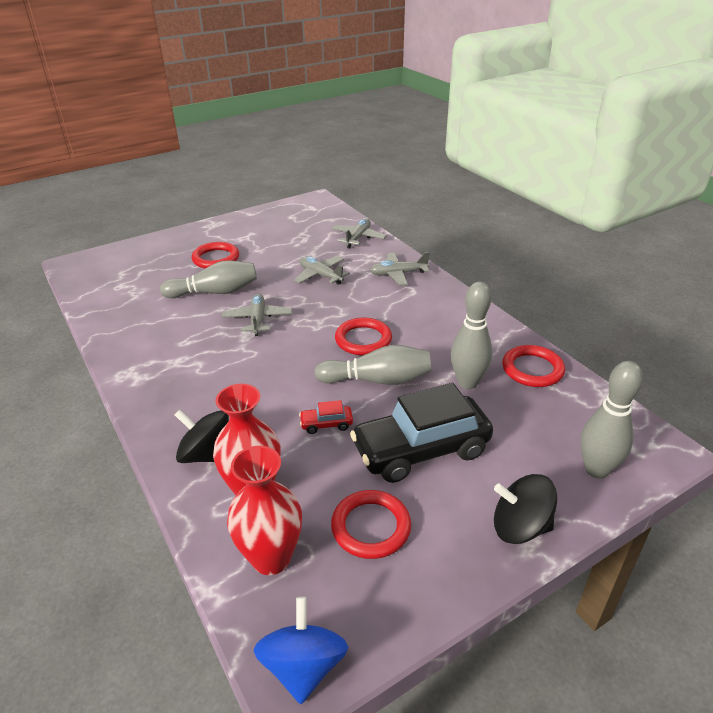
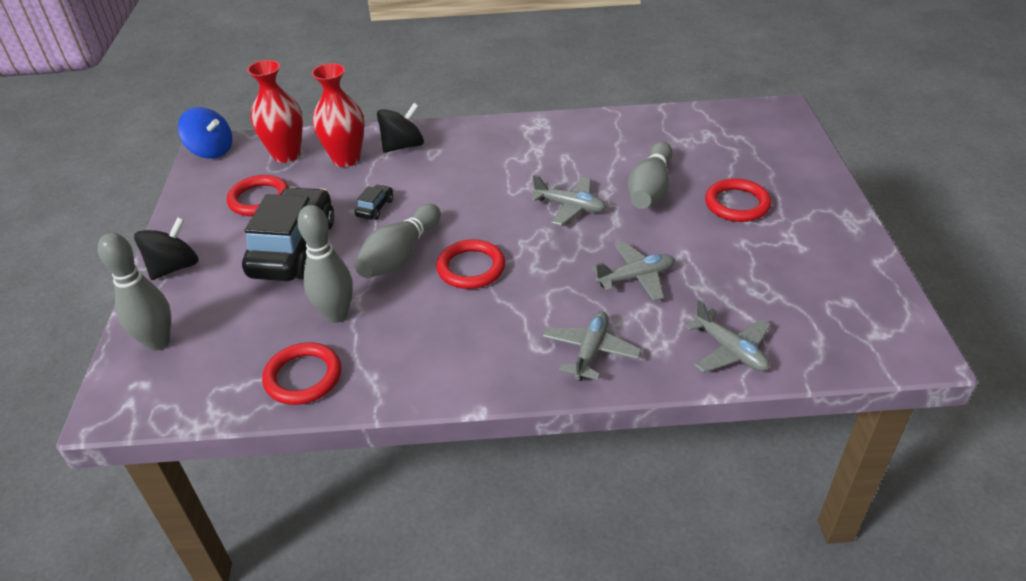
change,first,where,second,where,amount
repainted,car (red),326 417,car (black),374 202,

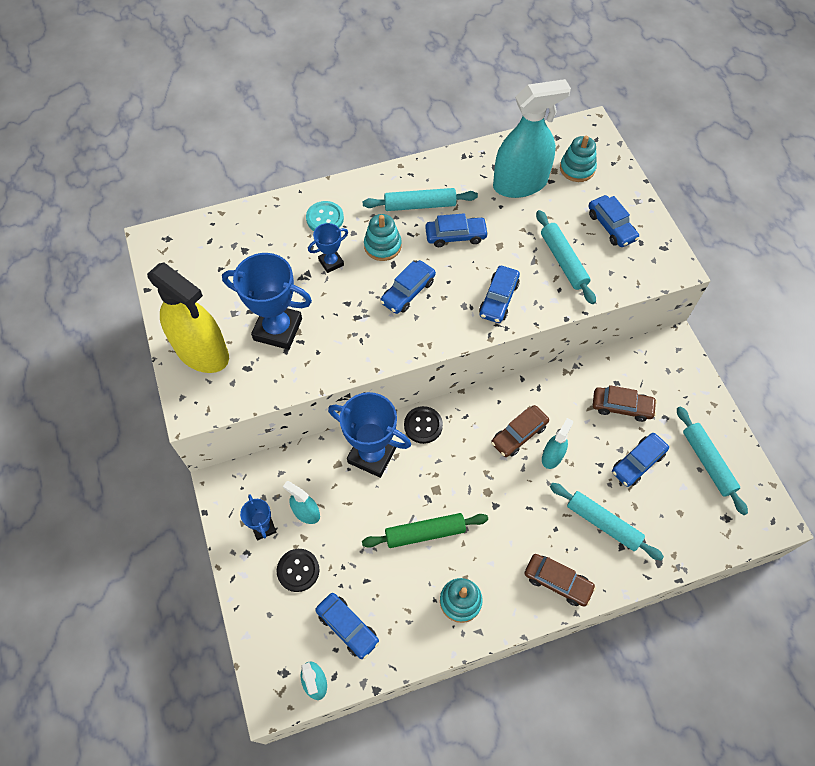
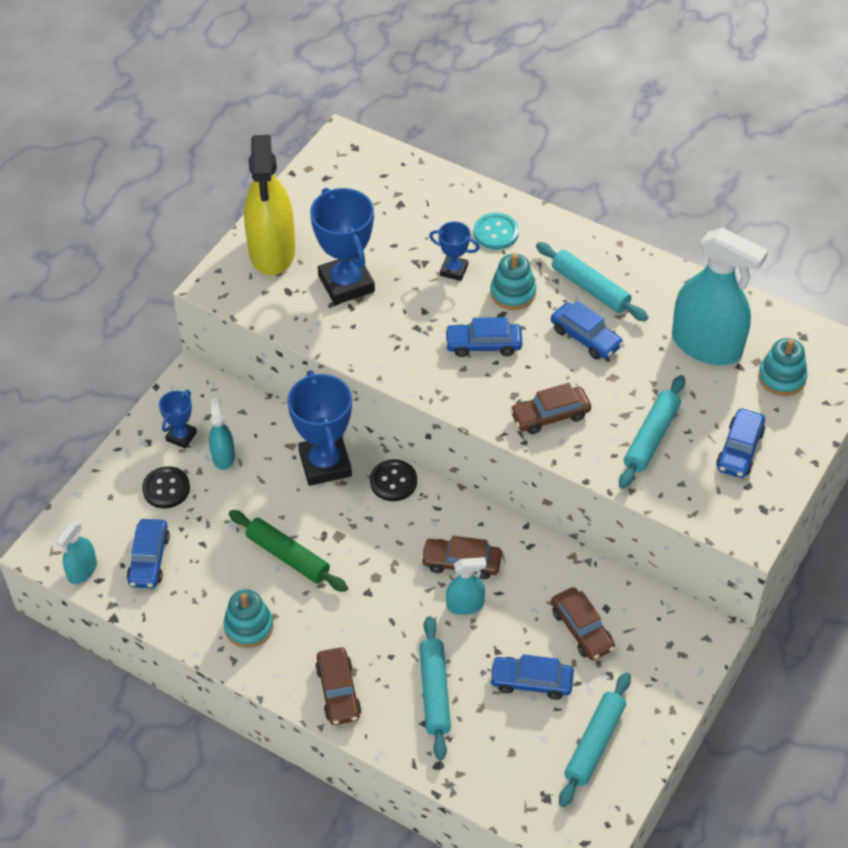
change,first,where,second,where,amount
repainted,car (blue),499 294,car (brown),550 408,

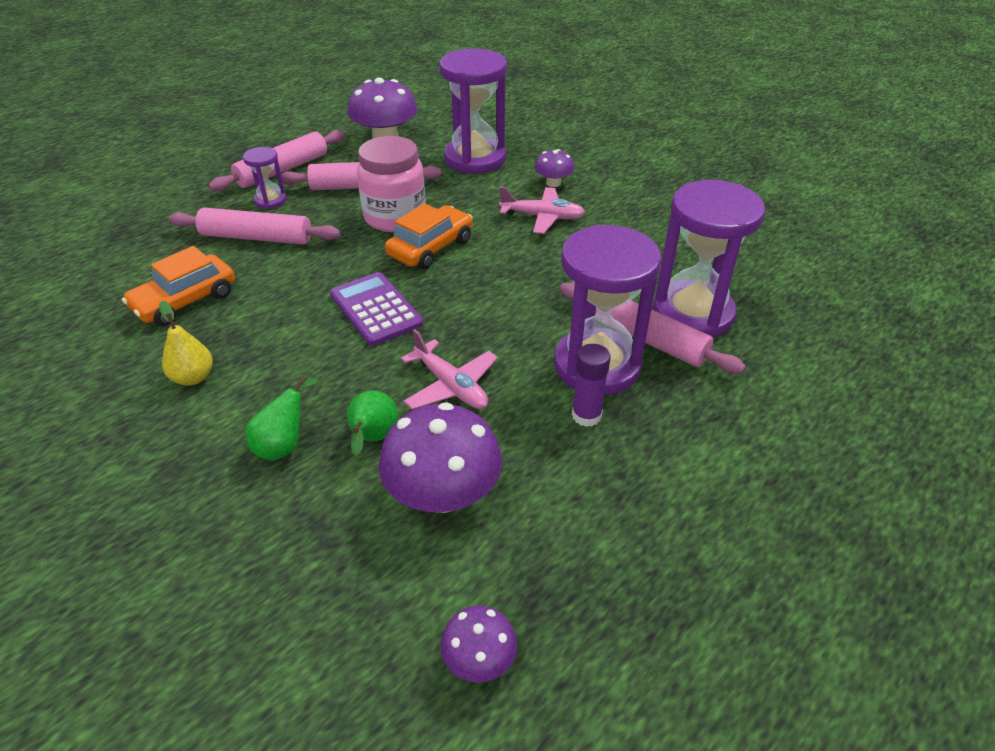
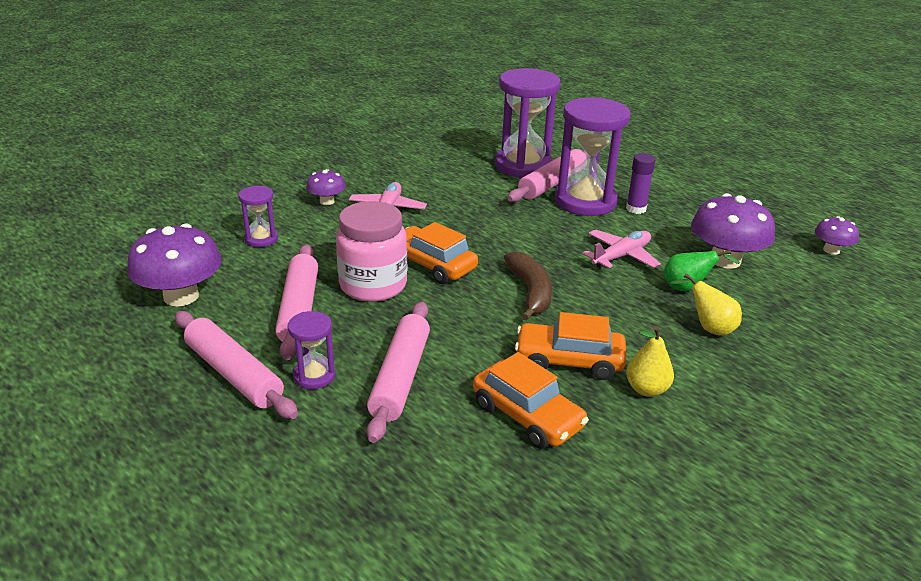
change,first,where,second,where,amount
repainted,pear (green),282 418,pear (yellow),706 304,
swapped,calculator (purple),376 309,banana (brown),528 286,
scaled,hourglass (purple),473 111,,258 216,x0.48
new,,,car (orange),570 346,

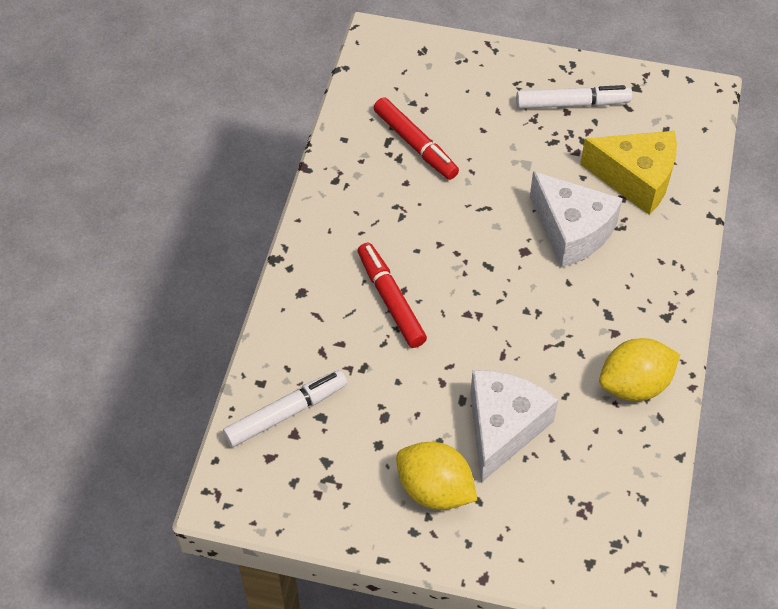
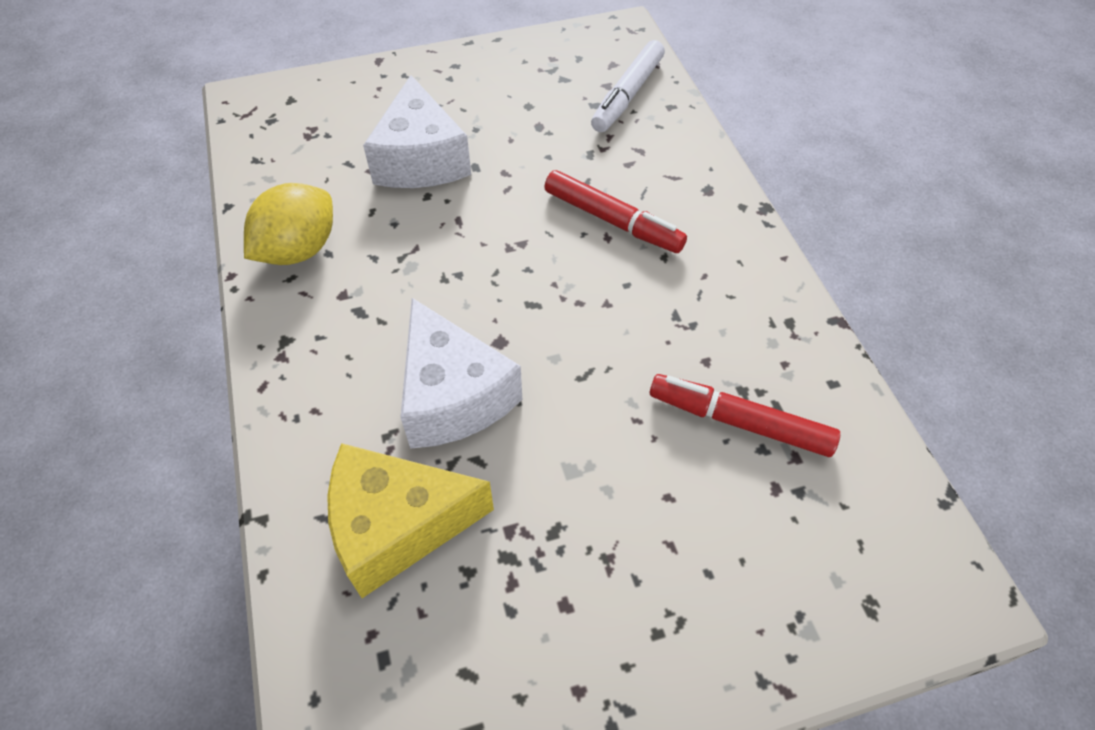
change,first,where,second,where,amount
gone,lemon (yellow),436 476,,,
gone,marker (white),574 97,,,
rotated,cheese (white),576 219,,461 373,135 degrees counterclockwise

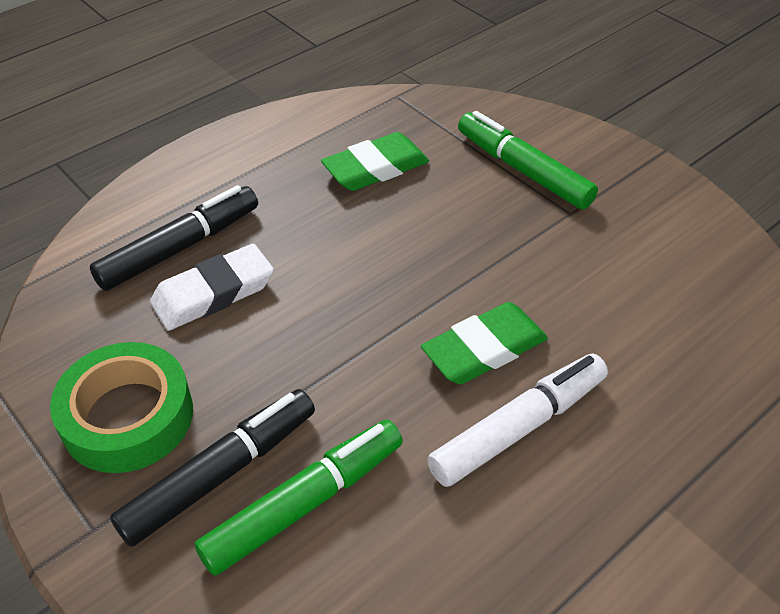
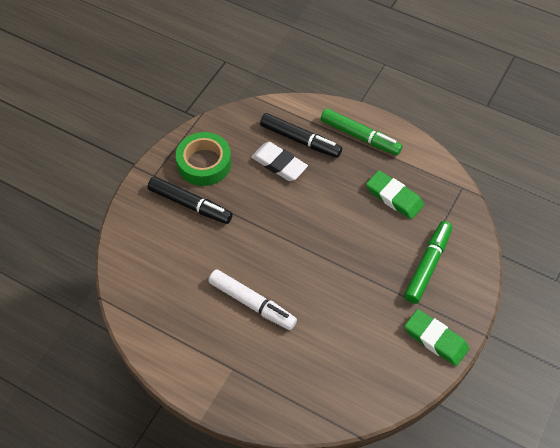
change,first,where,second,where,amount
shifted,marker (green),298 498,,362 131,
shifted,eraser (green),484 343,,436 337,

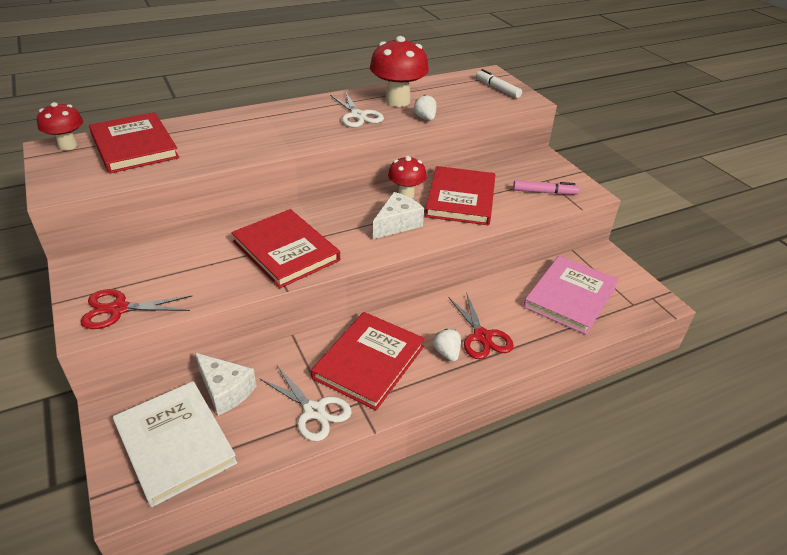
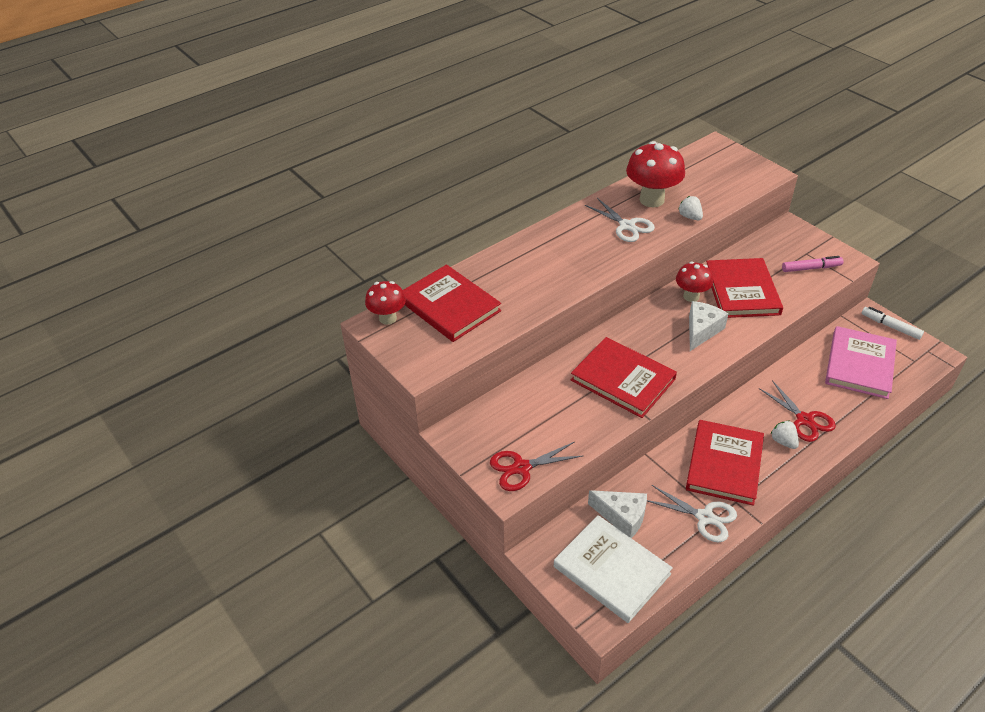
change,first,where,second,where,amount
shifted,marker (white),499 83,,893 323,

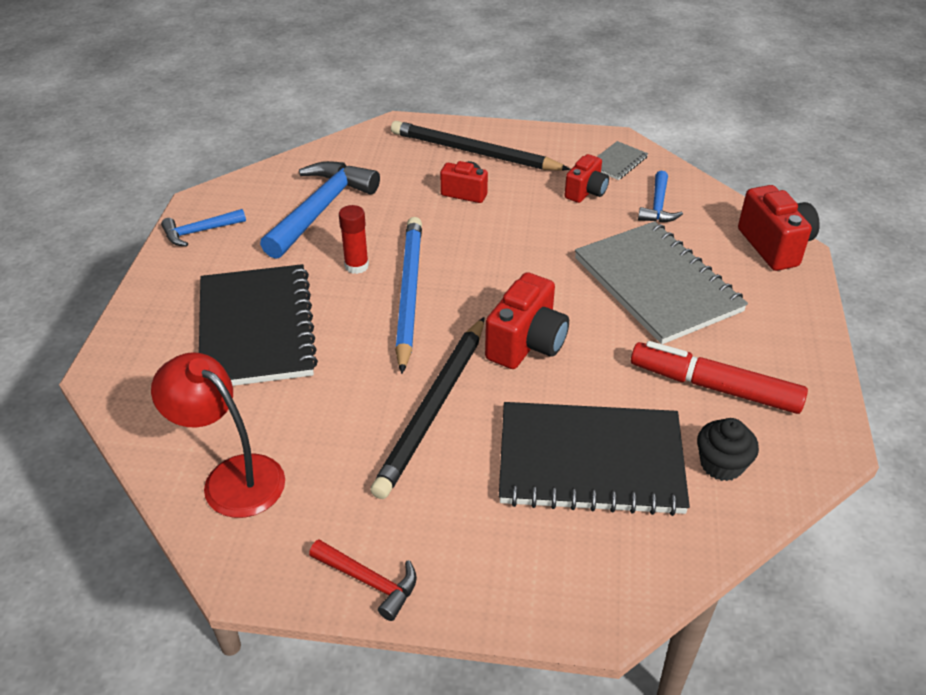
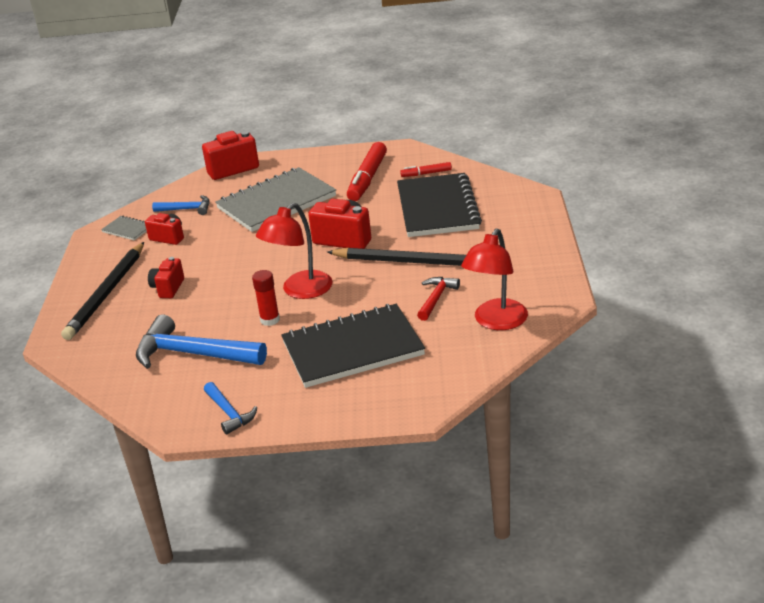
change,first,where,second,where,amount
shifted,hammer (red),363 580,,438 299,
swapped,pencil (blue),408 295,lamp (red),294 251,
swapped,cupcake (black),728 449,marker (red),426 169,

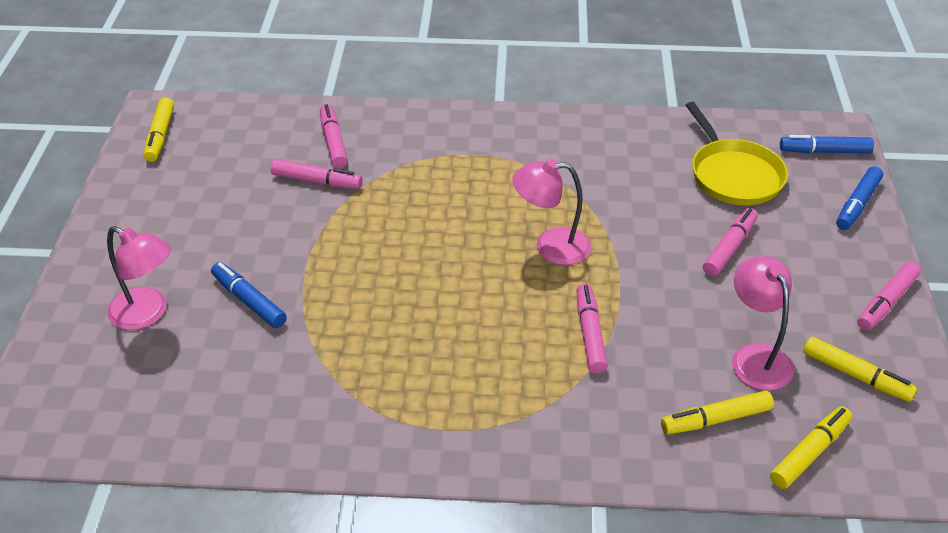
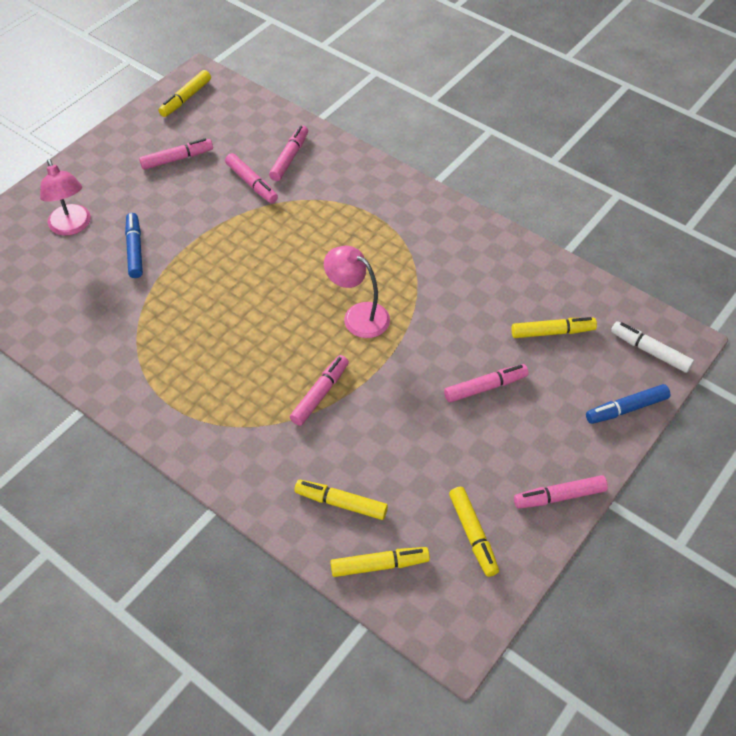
change,first,where,second,where,amount
swapped,pan (yellow),737 154,marker (yellow),554 327,
gone,lamp (pink),763 323,,,
repainted,marker (blue),827 144,marker (white),652 347,
new,,,marker (pink),176 154,

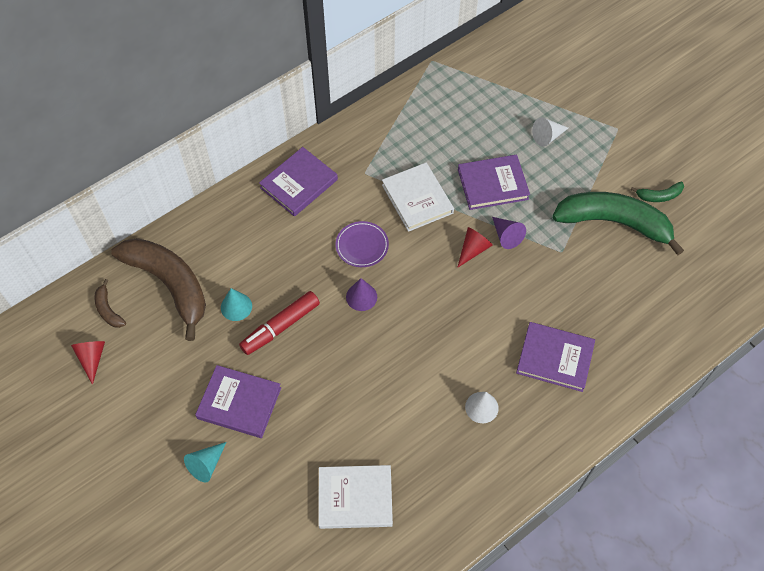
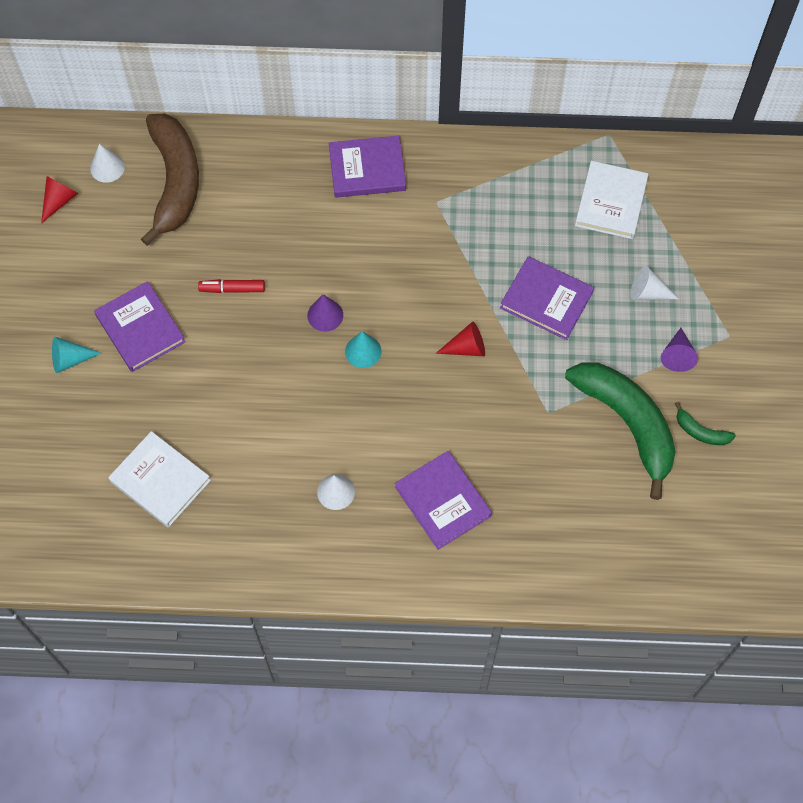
change,first,where,second,where,amount
swapped,banana (brown),110 303,cone (white),107 163,
shifted,cone (turquoise),236 304,,363 349,
scaled,marker (red),279 323,,231 286,x0.65
gone,plate (purple),362 244,,,
shifted,book (white),418 197,,611 200,
shifted,cone (purple),509 233,,679 350,

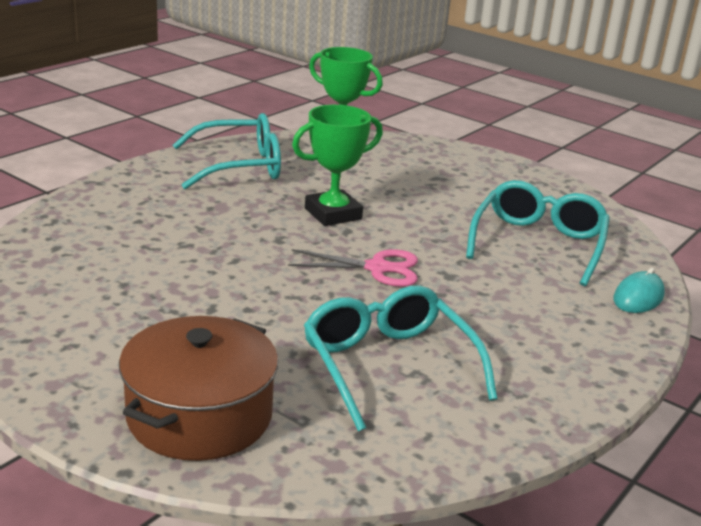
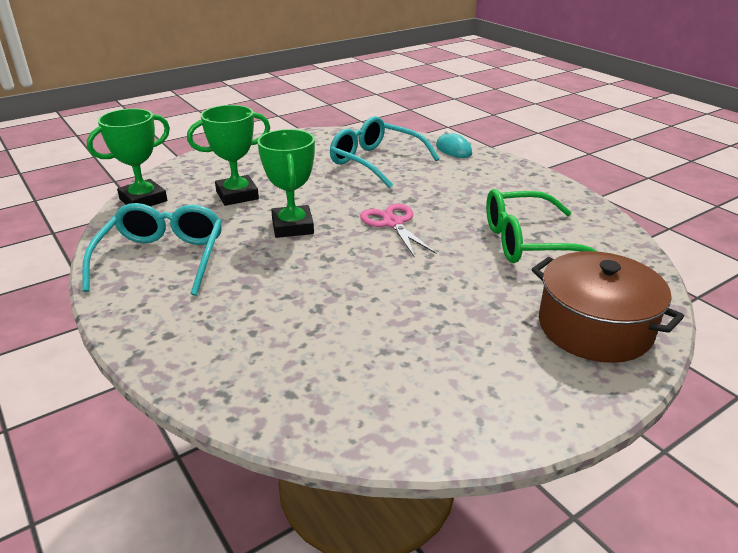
change,first,where,second,where,amount
rotated,scissors (pink),353 268,,398 231,45 degrees counterclockwise
repainted,glasses (turquoise),400 358,glasses (green),542 226,
new,,,trophy (green),228 155,

